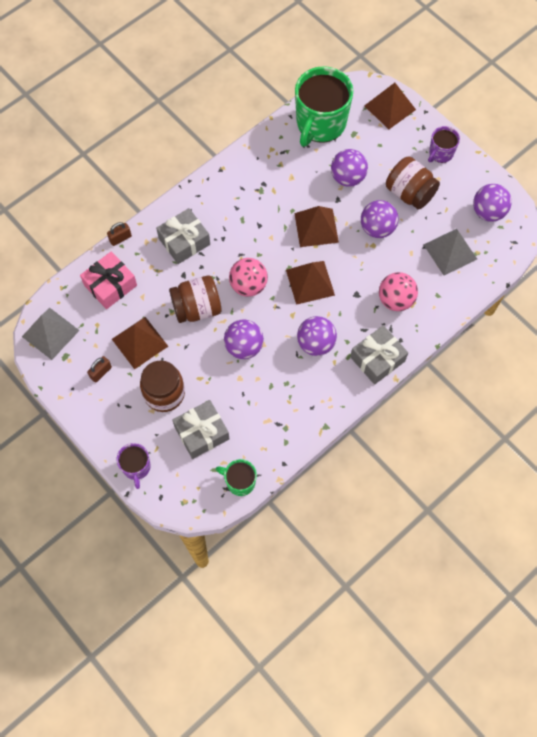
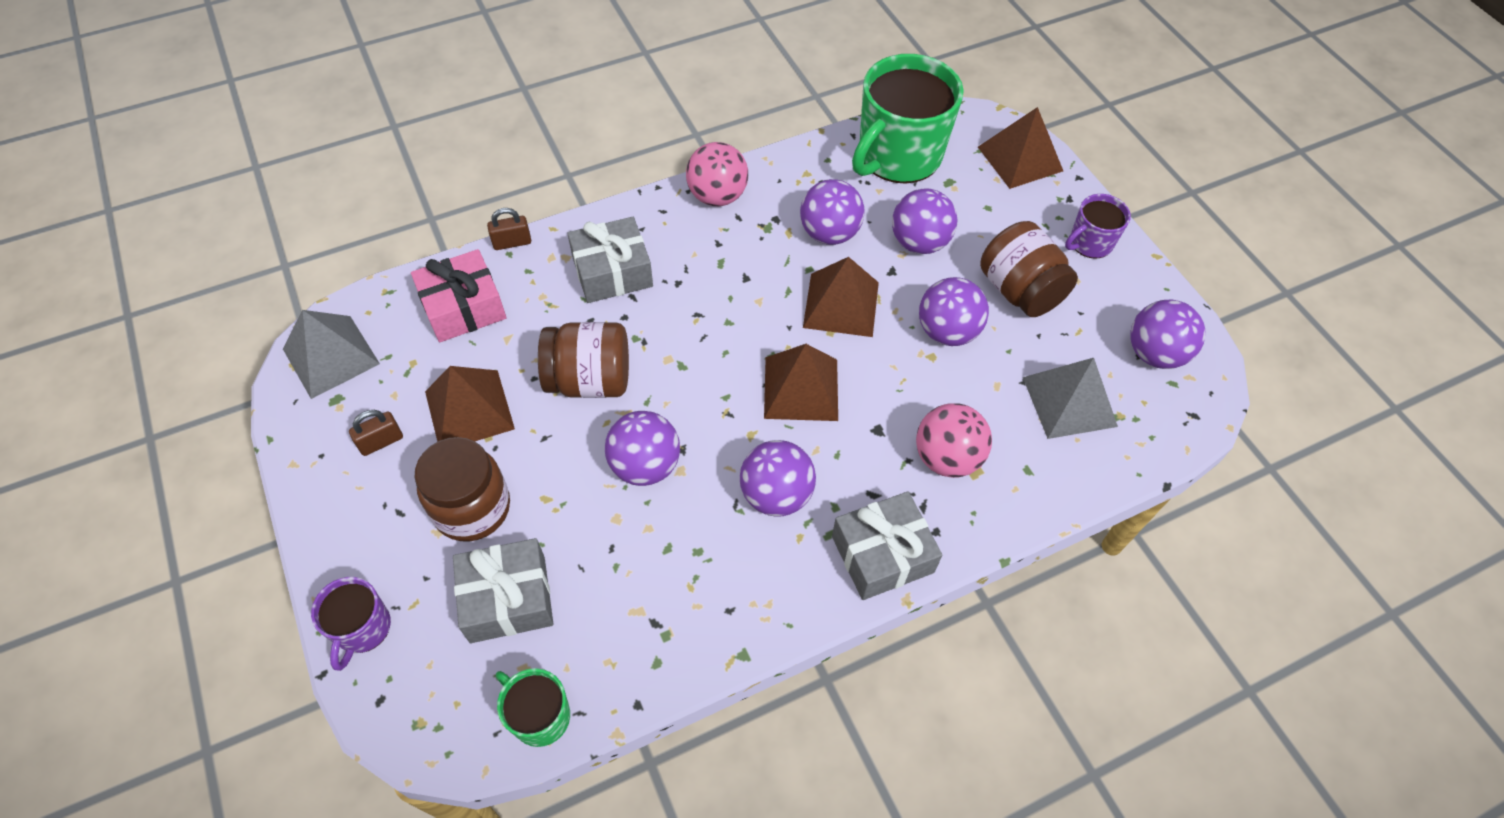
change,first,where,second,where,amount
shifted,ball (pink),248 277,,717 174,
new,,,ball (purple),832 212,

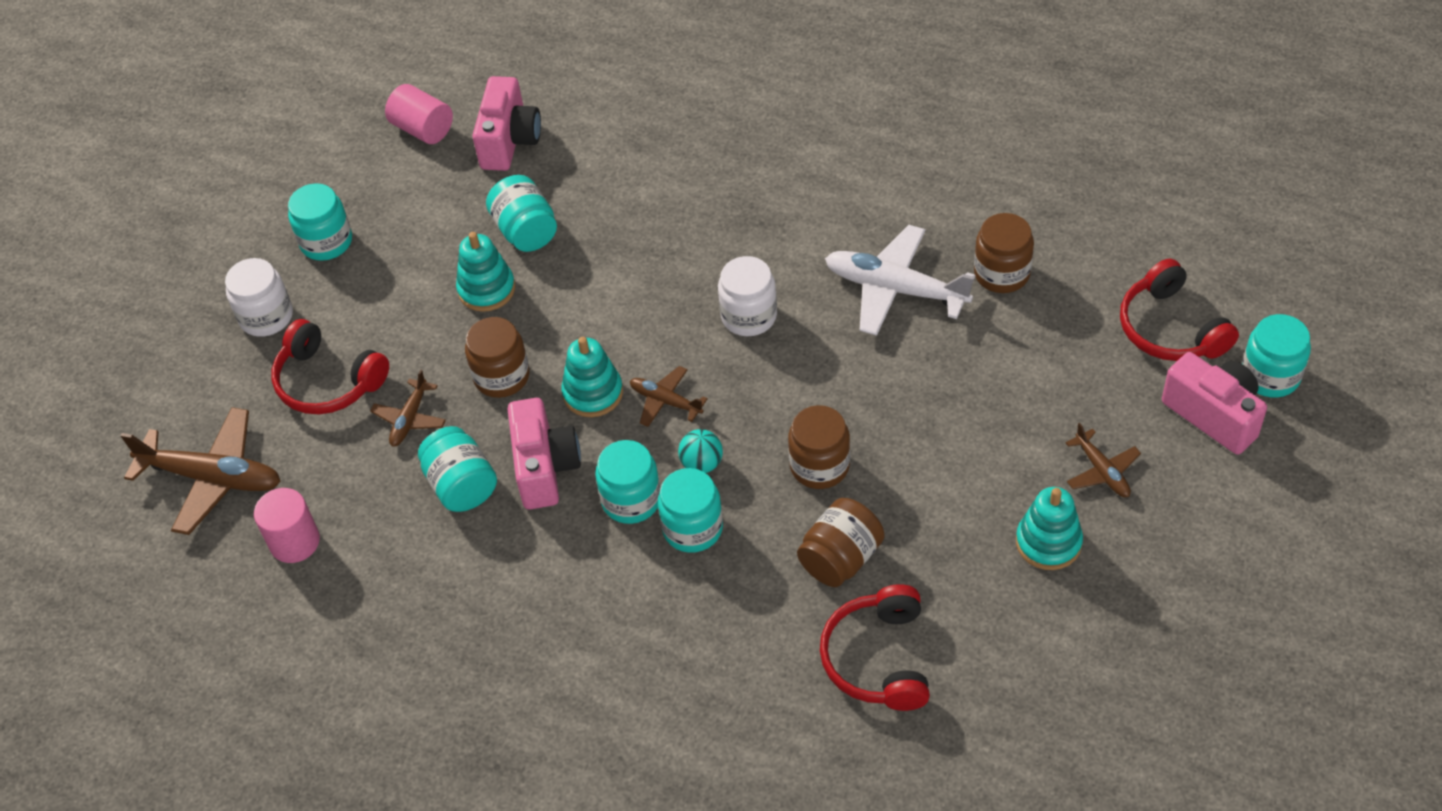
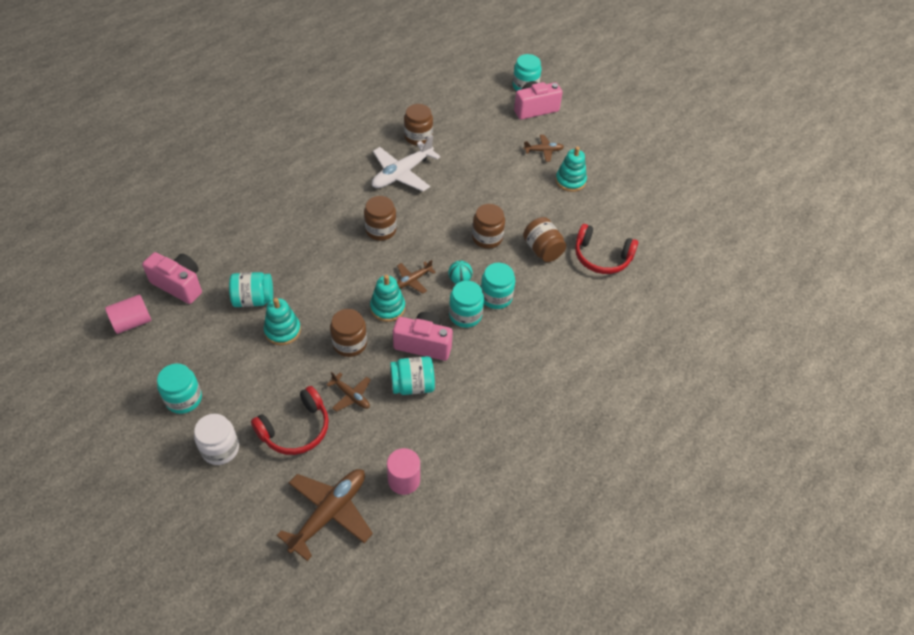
change,first,where,second,where,amount
repainted,jar (white),747 296,jar (brown),380 218,
gone,headphones (red),1179 310,,,

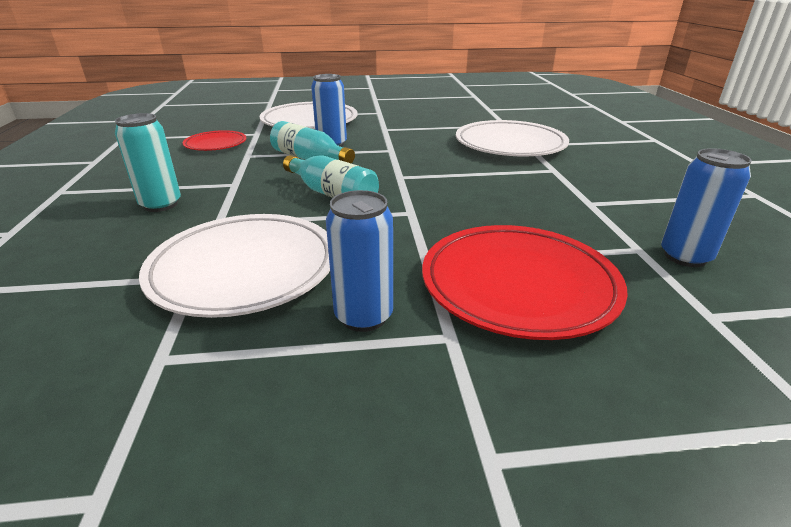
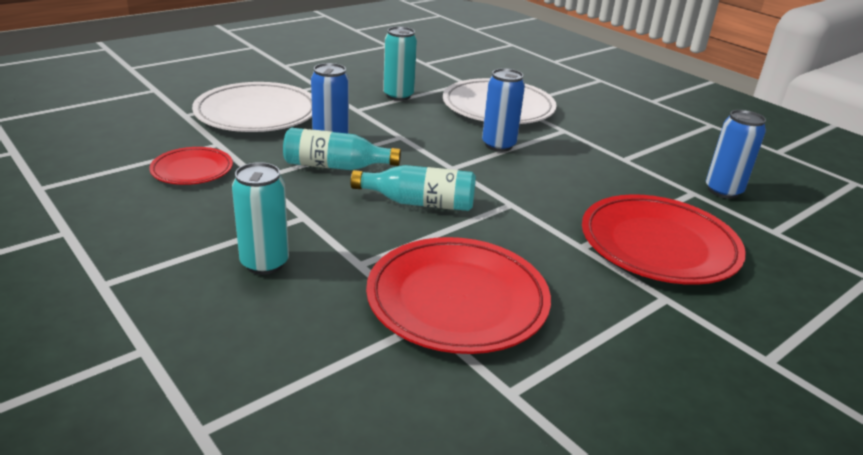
change,first,where,second,where,amount
repainted,plate (white),234 266,plate (red),458 295,
shifted,can (blue),359 261,,503 110,
new,,,can (turquoise),400 64,

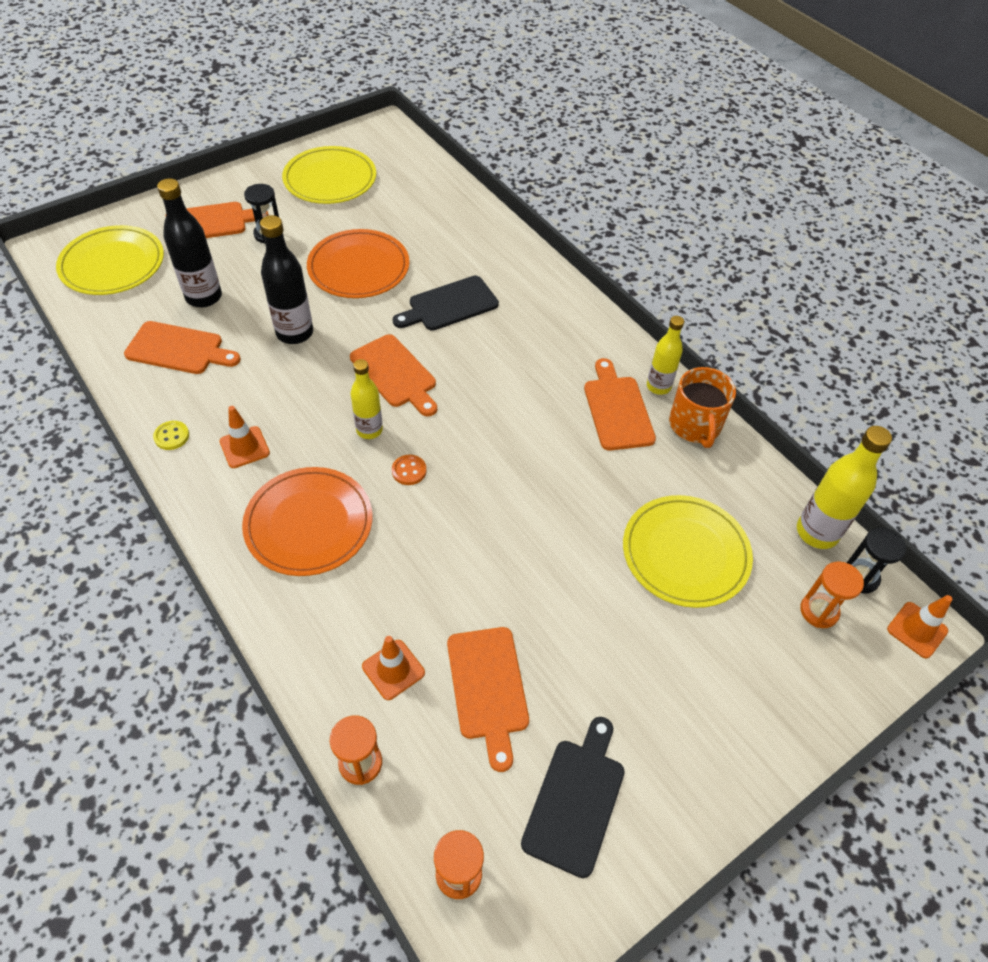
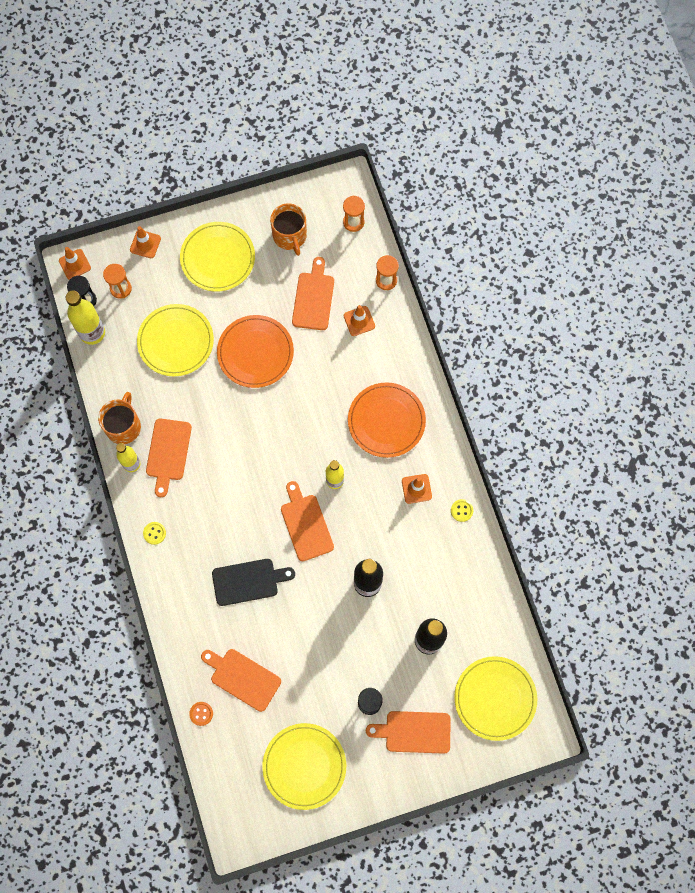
change,first,where,second,where,amount
shifted,cutting board (orange),182 347,,241 680,
shifted,plate (orange),358 263,,255 351,
shifted,button (orange),409 470,,201 714,
swapped,cutting board (black),573 797,mug (orange),288 229,
new,,,traffic cone (orange),145 242,
new,,,button (yellow),154 533,
new,,,plate (yellow),217 257,

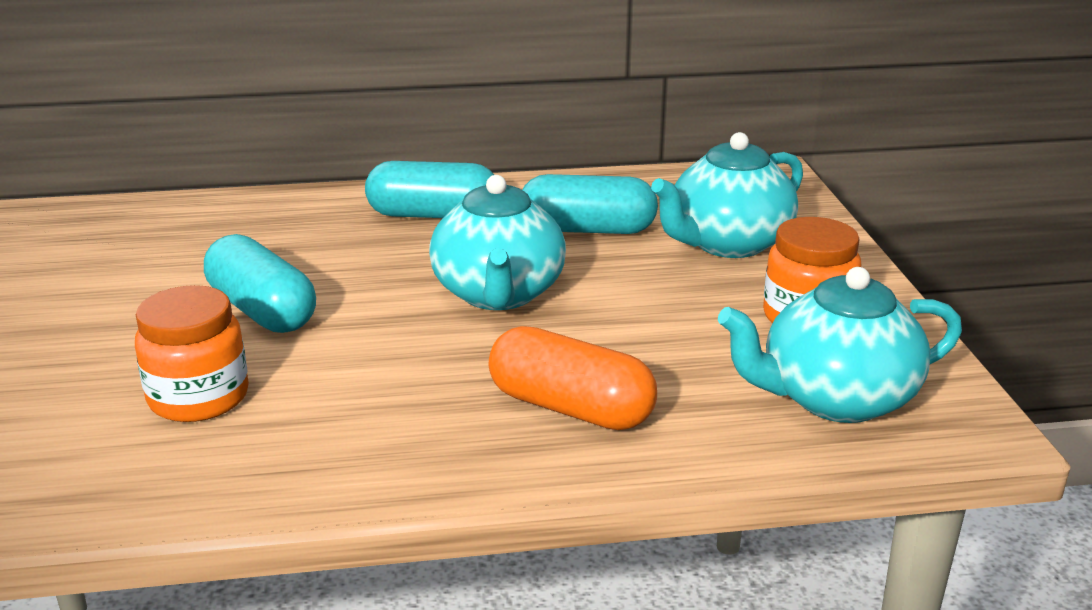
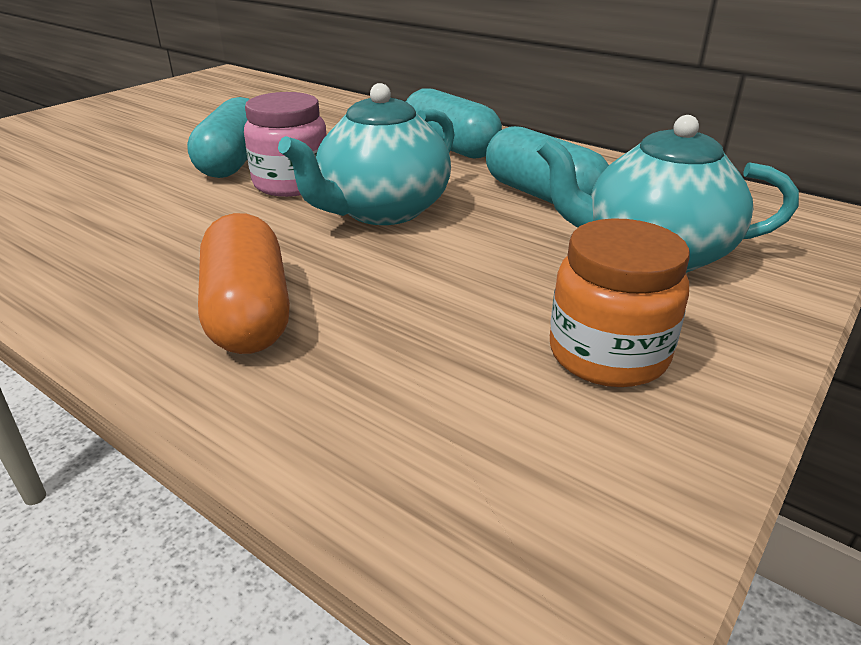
change,first,where,second,where,amount
gone,jar (orange),192 353,,,
gone,teapot (turquoise),840 345,,,
new,,,jar (pink),285 144,

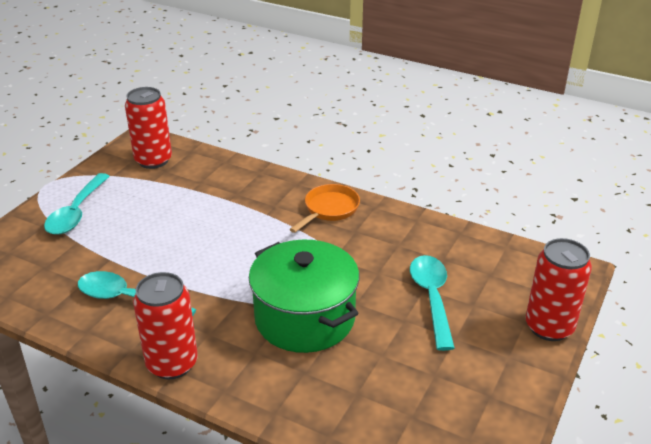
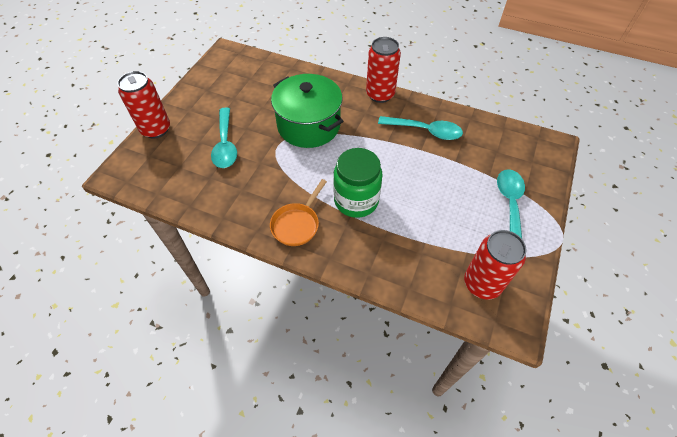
change,first,where,second,where,amount
new,,,jar (green),358 183,

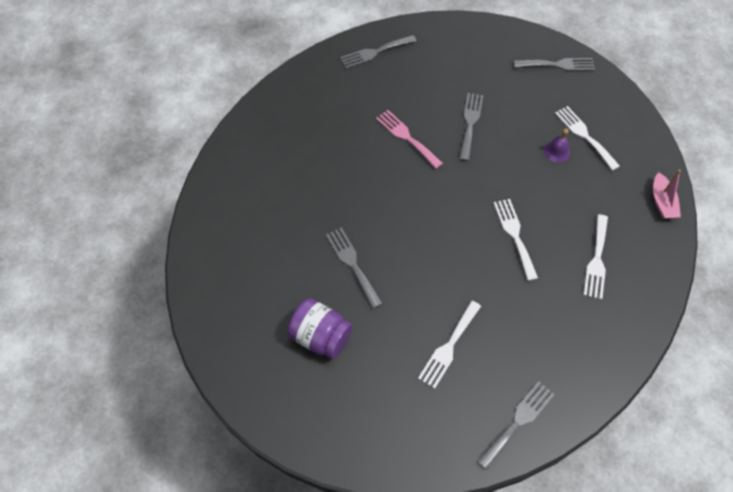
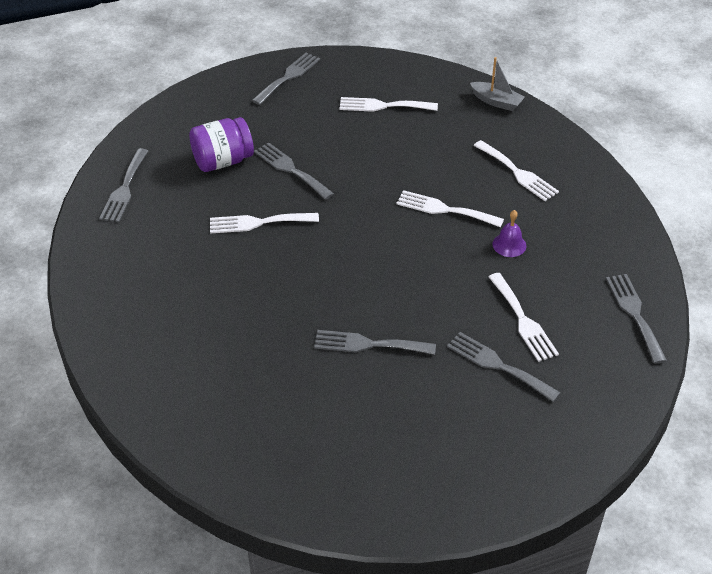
change,first,where,second,where,amount
shifted,jar (purple),320 328,,221 144,
repainted,fork (pink),409 139,fork (white),264 223,
shifted,bell (purple),557 145,,509 233,
repainted,boat (pink),667 194,boat (grey),497 84,
new,,,fork (grey),504 367,

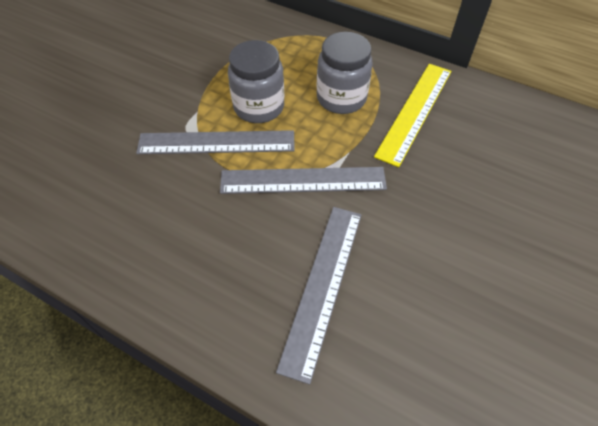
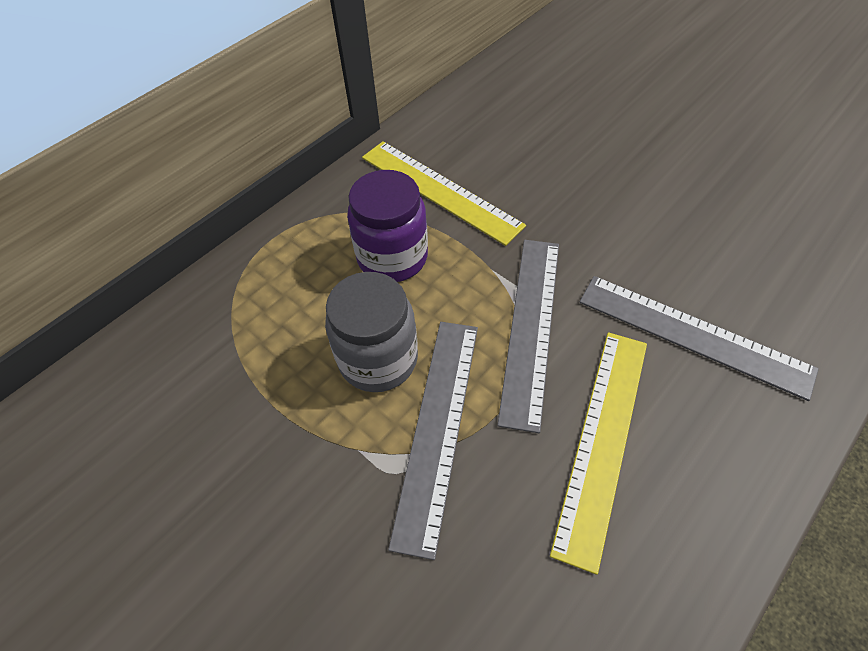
change,first,where,second,where,amount
repainted,jar (grey),345 73,jar (purple),387 226,
new,,,ruler (yellow),598 453,

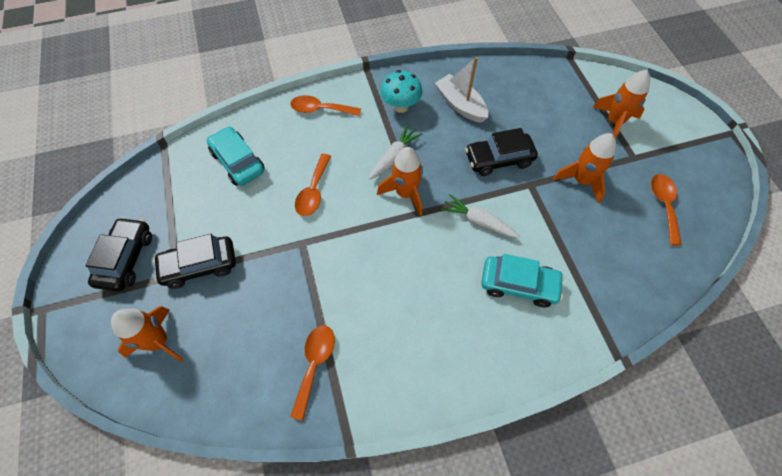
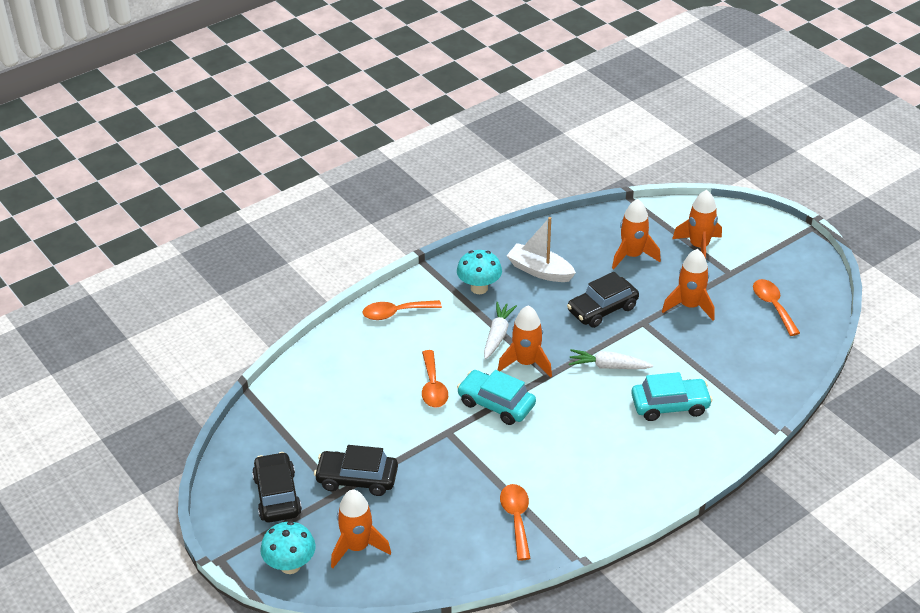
change,first,where,second,where,amount
rotated,car (black),194 261,,356 470,45 degrees clockwise
shifted,car (turquoise),236 156,,496 397,
new,,,mushroom (turquoise),288 547,
new,,,rocket (orange),636 234,

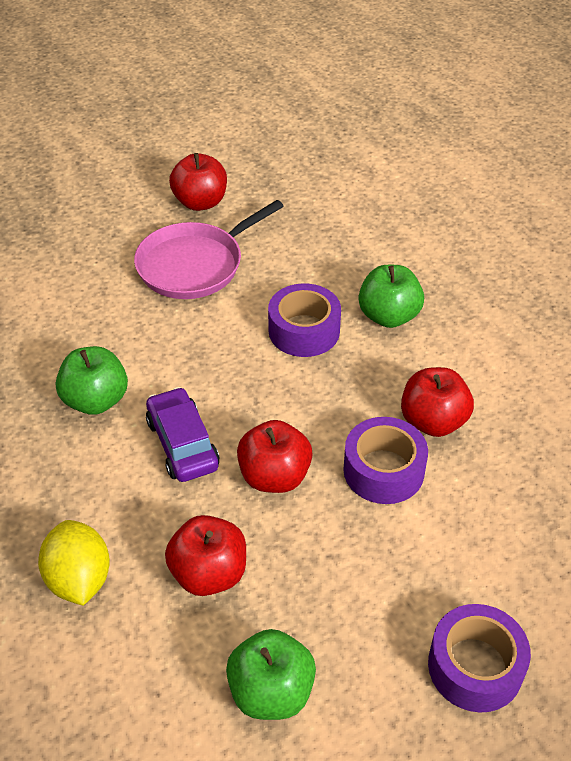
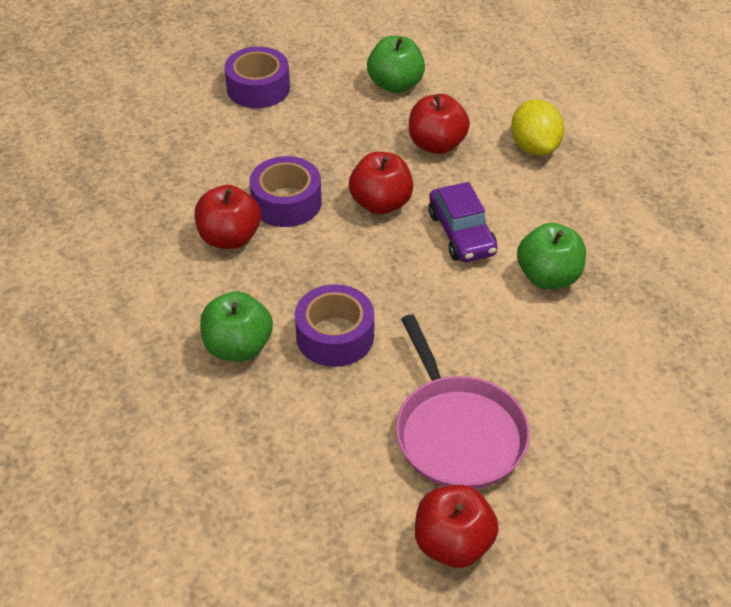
change,first,where,second,where,amount
rotated,pan (pink),209 249,,463 401,105 degrees clockwise

